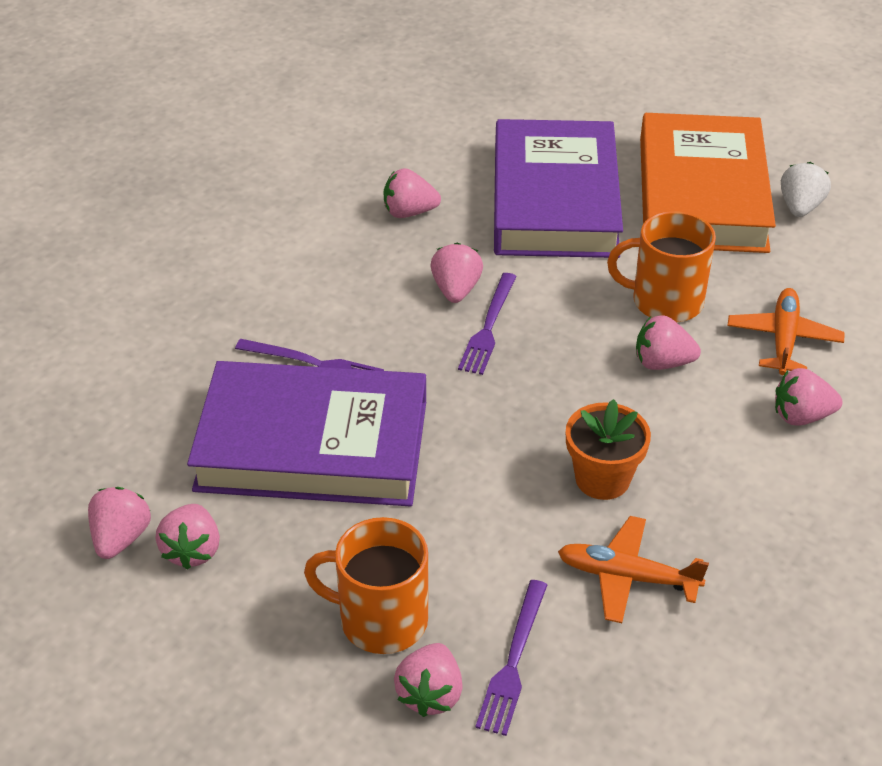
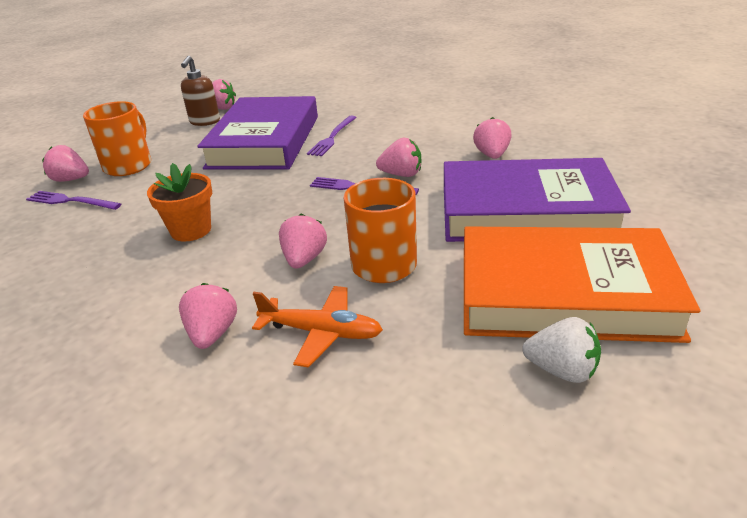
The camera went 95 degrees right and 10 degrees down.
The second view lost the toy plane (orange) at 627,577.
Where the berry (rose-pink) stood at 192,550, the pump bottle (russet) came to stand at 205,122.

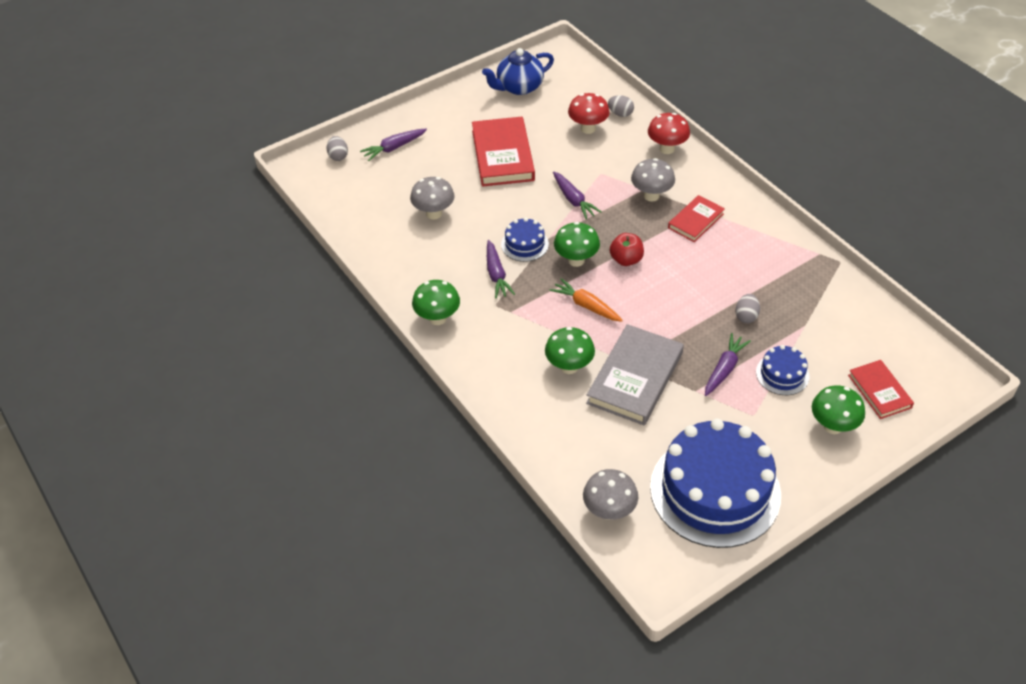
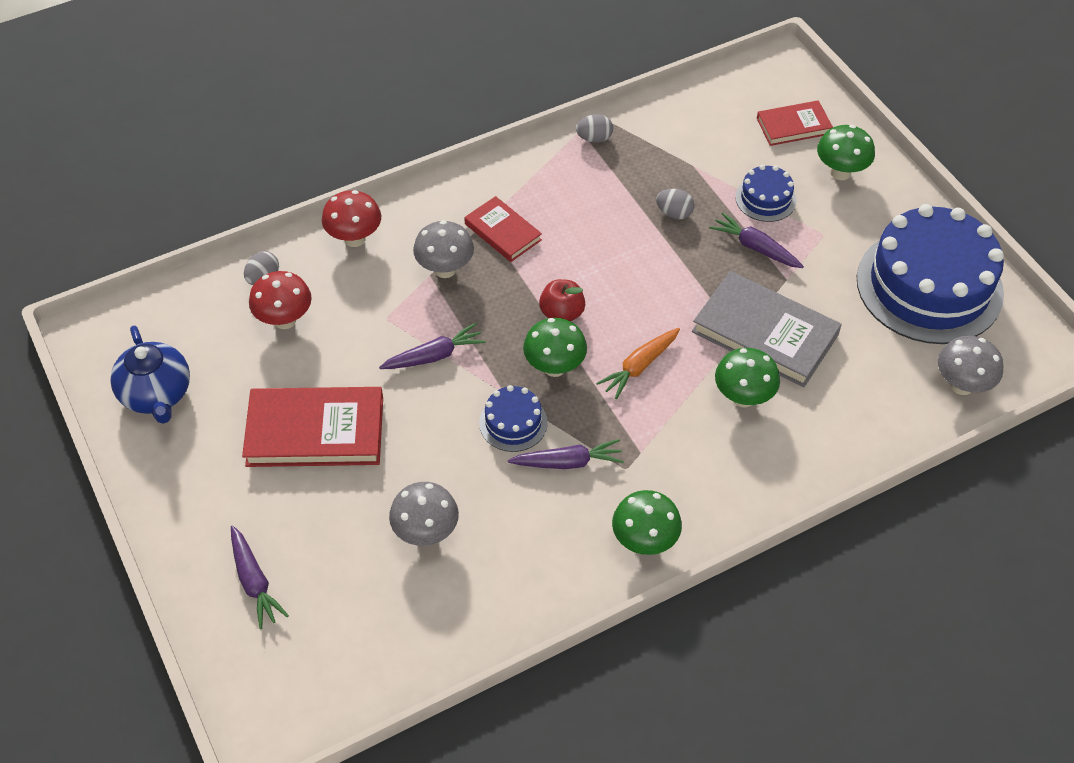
The camera went 85 degrees left and 5 degrees up.
The egg shape (gray) ended up elsewhere, having gone from 338,156 to 594,138.

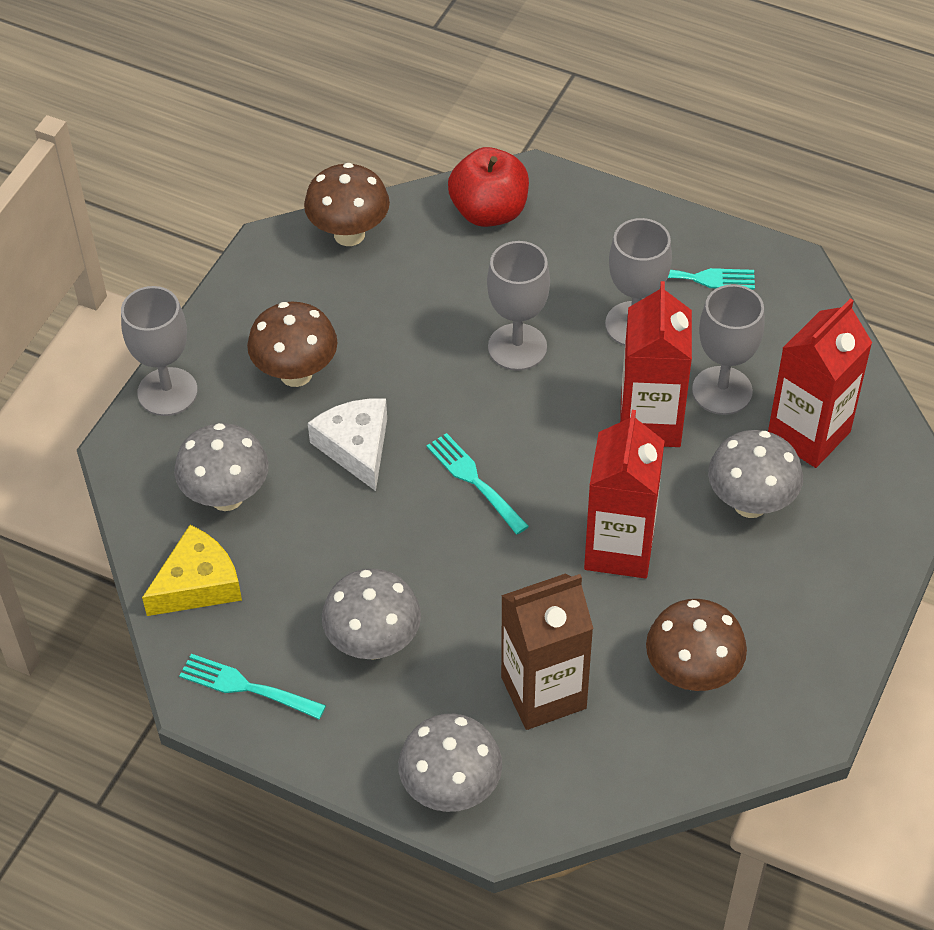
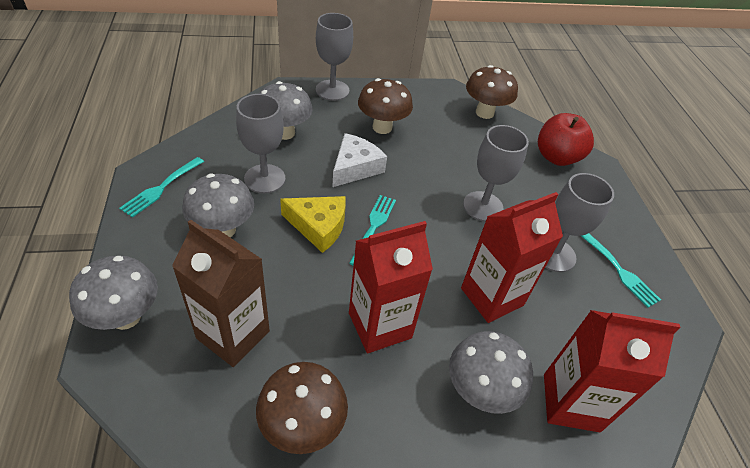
The camera went 50 degrees right and 5 degrees down.
The cheese (bright yellow) ended up elsewhere, having gone from 198,584 to 318,226.
The wine glass (gray) ended up elsewhere, having gone from 722,391 to 264,179.
The table fork (teal) at 246,687 ended up facing another way, 135 degrees counterclockwise from before.

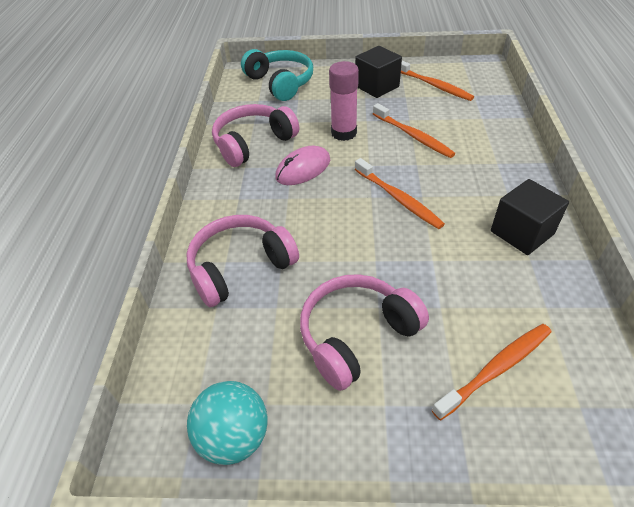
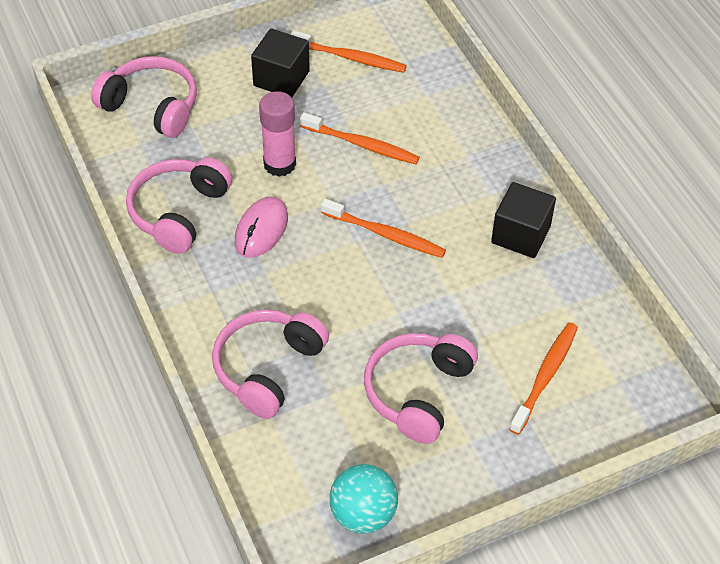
The camera went 30 degrees left and 5 degrees up.
What was the headset (teal) at 280,83 turned into the headset (rose-pink) at 152,106.

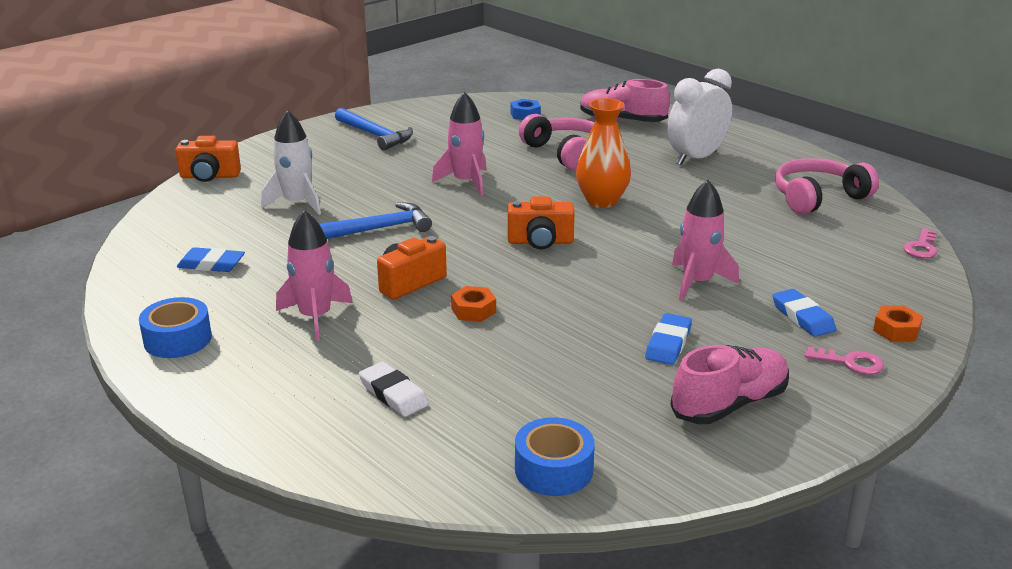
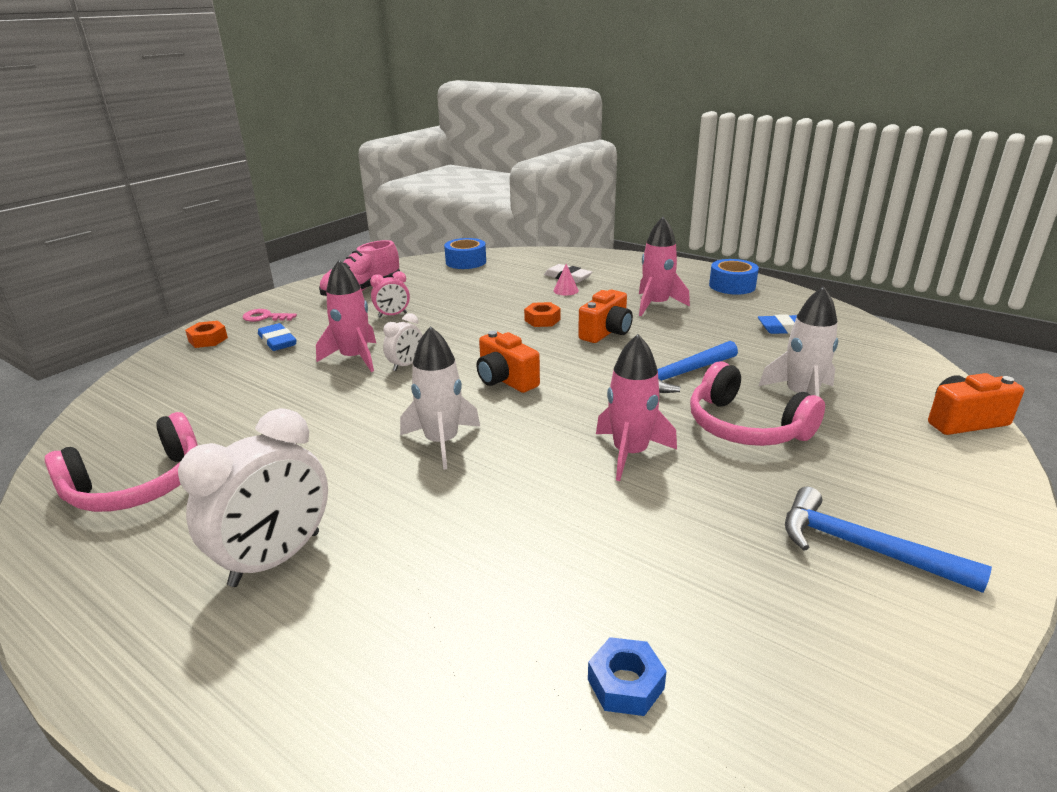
The camera went 170 degrees right and 0 degrees up.
The second view lost the lace-up shoe (rose-pink) at 622,121.
The second view lost the door key (rose-pink) at 921,247.
The second view gained the clock (white) at 406,365.
The second view gained the solid cone (rose-pink) at 566,290.
The headset (rose-pink) ended up elsewhere, having gone from 566,153 to 745,426.
Where the vase (orange) stood at 602,201, the toy rocket (white) came to stand at 441,442.
Where the gum eraser (royal blue) stood at 668,343, the clock (rose-pink) came to stand at 392,315.
The photo camera (orange) at 540,242 ended up facing another way, 120 degrees counterclockwise from before.

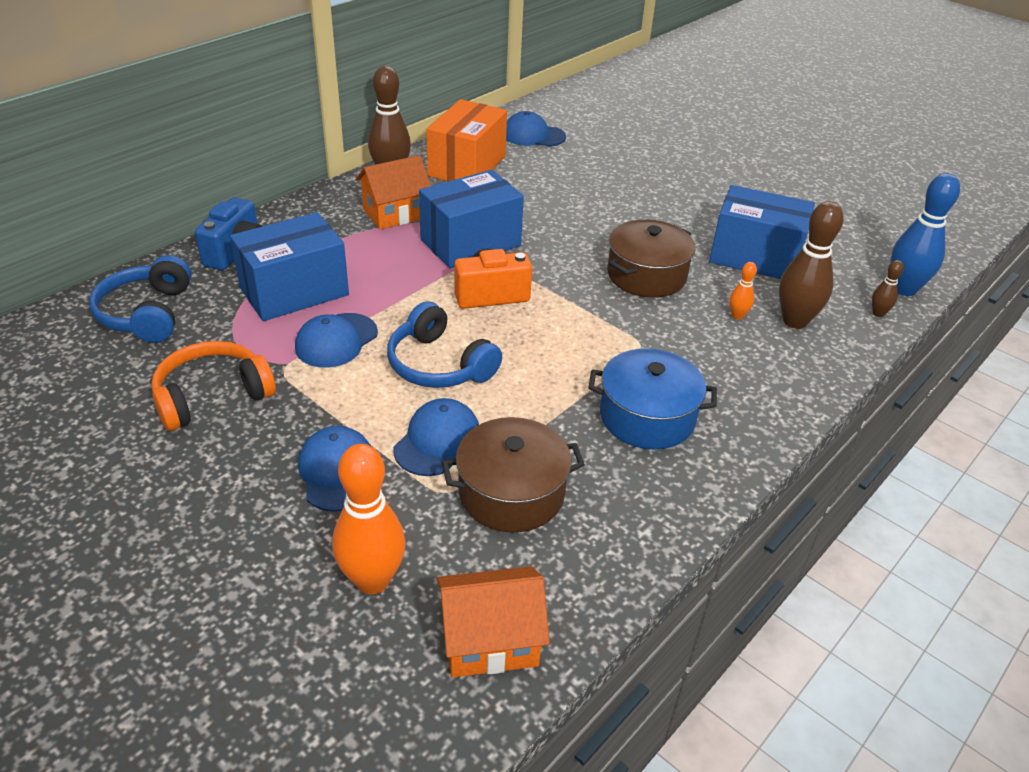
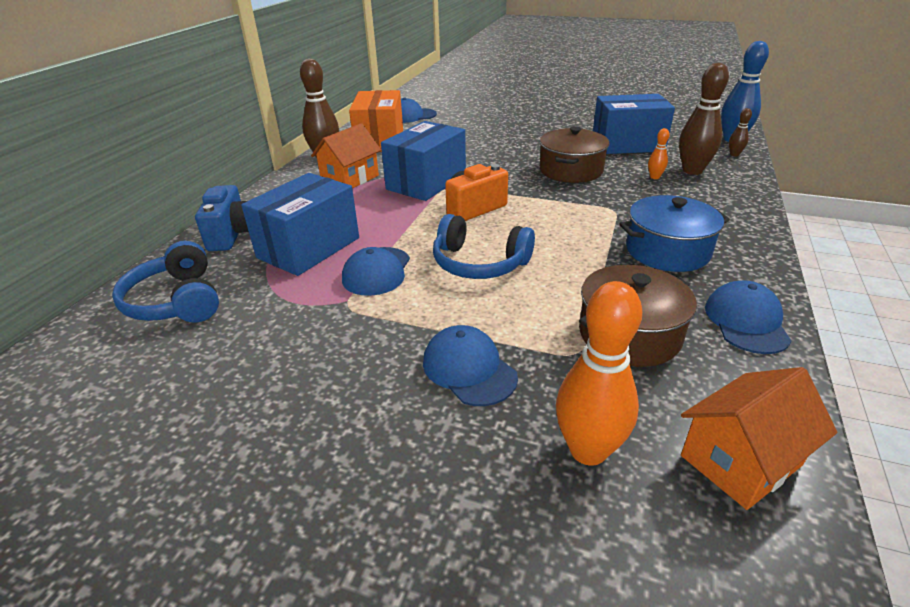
The camera went 20 degrees left and 5 degrees down.
The second view lost the headset (orange) at 212,396.
The peaked cap (royal blue) ended up elsewhere, having gone from 437,441 to 746,321.

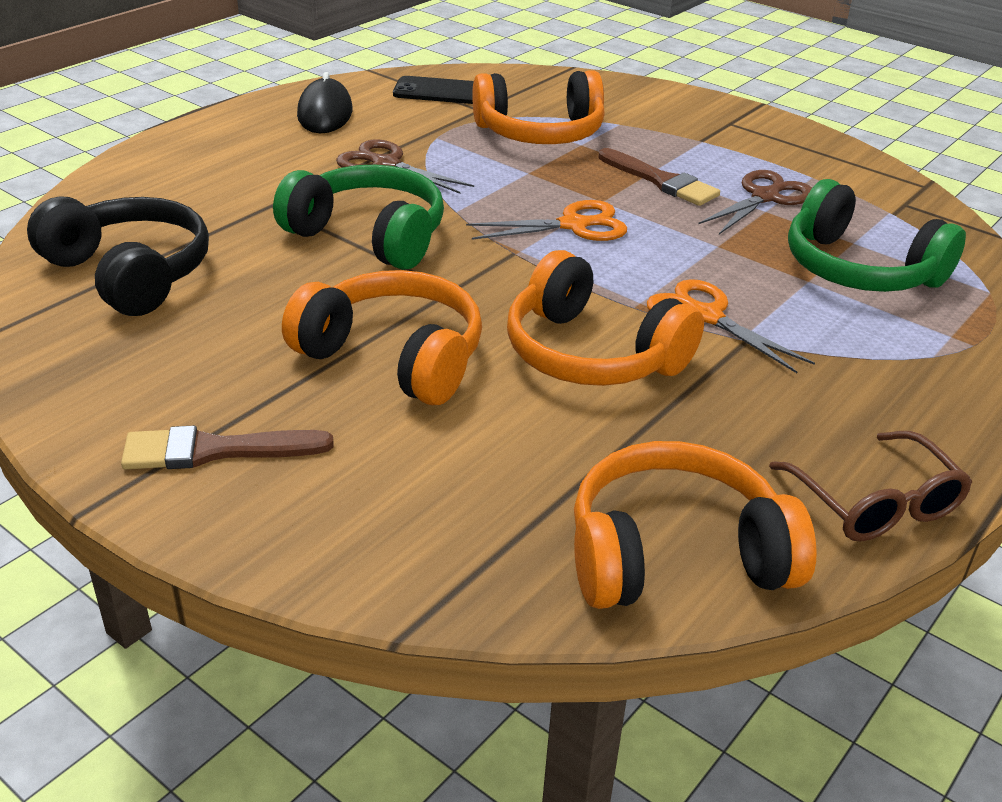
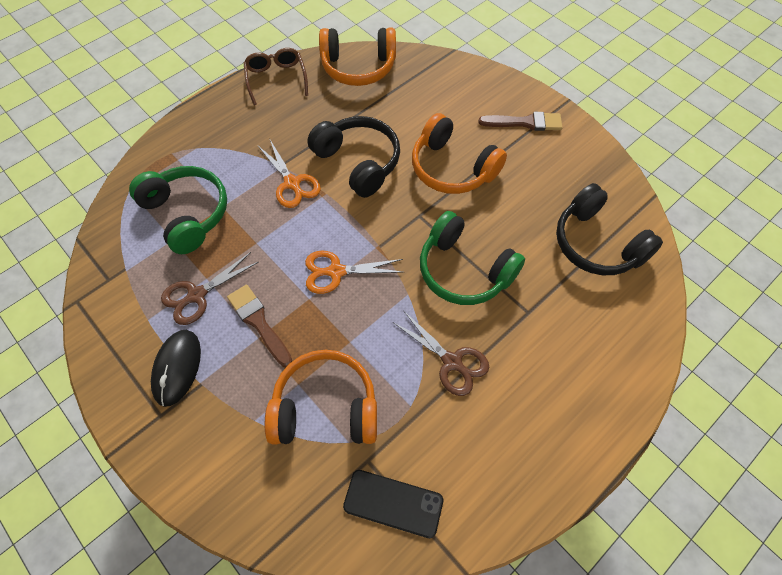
The camera went 170 degrees left and 25 degrees up.
The mouse (jet-black) ended up elsewhere, having gone from 325,113 to 177,368.
What was the headset (orange) at 592,354 turned into the headset (jet-black) at 358,162.

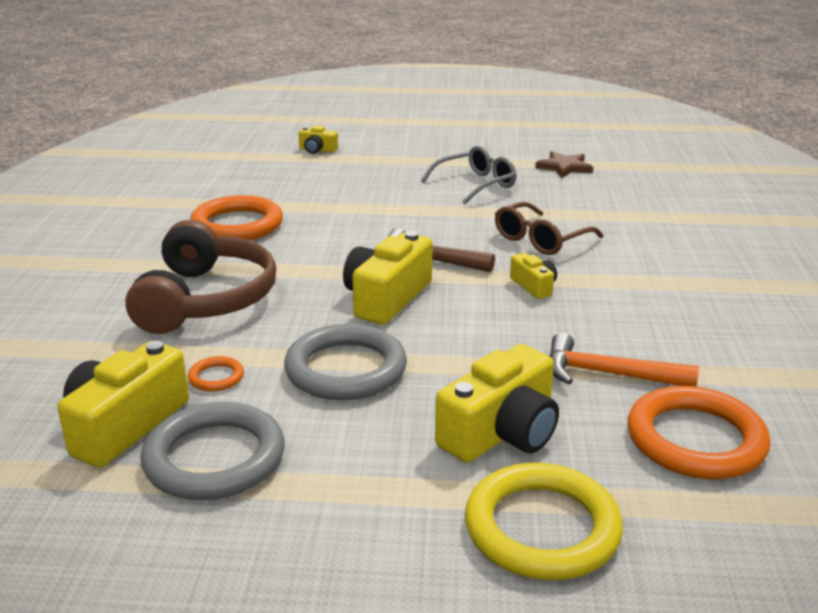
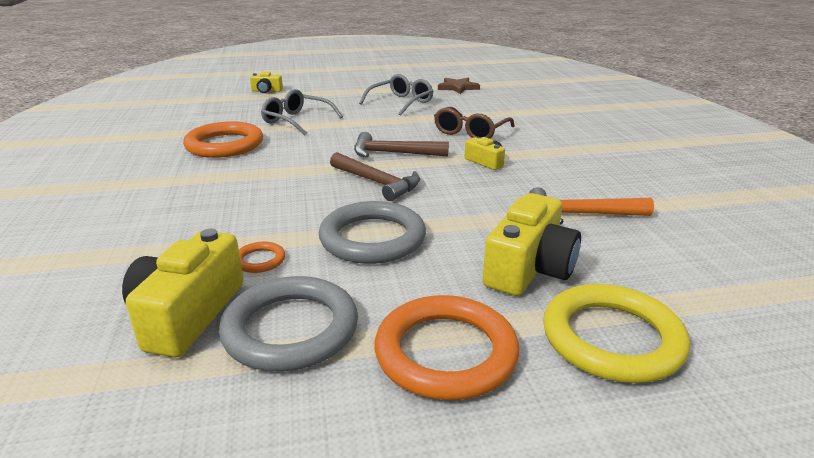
The camera went 15 degrees left and 0 degrees up.
The second view lost the headset (russet) at 206,299.
The second view gained the spectacles (gray) at 297,121.
The hoop (orange) ended up elsewhere, having gone from 695,440 to 445,352.
Where the photo camera (bright yellow) stood at 387,298, the hammer (russet) came to stand at 377,182.

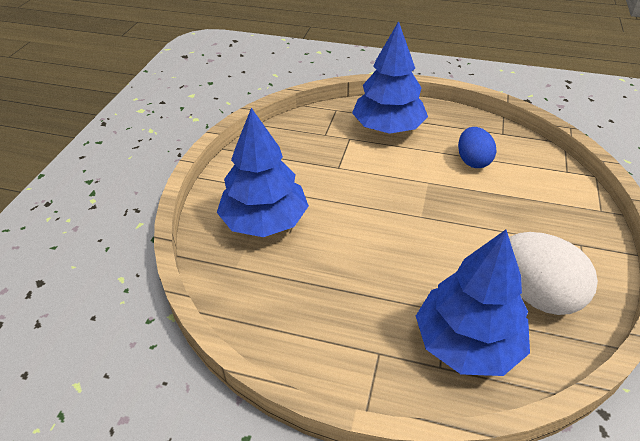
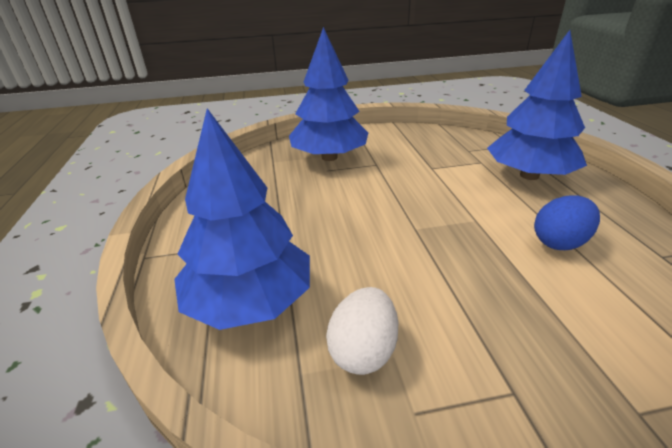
The camera went 65 degrees right and 10 degrees down.
The size of the egg shape (white) at 536,294 changed by a factor of 0.64.

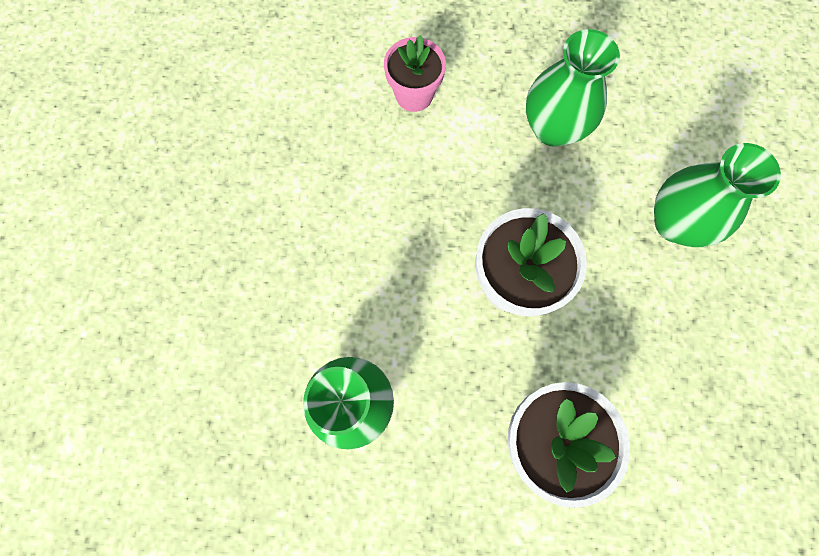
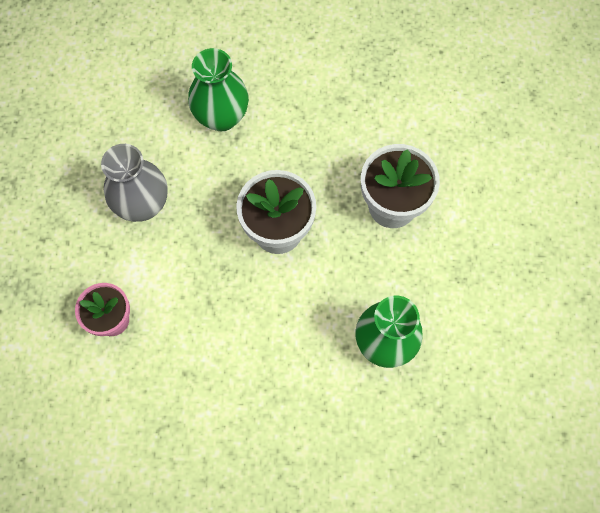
The camera went 95 degrees left and 5 degrees down.
What was the vase (green) at 553,128 turned into the vase (gray) at 143,205.

